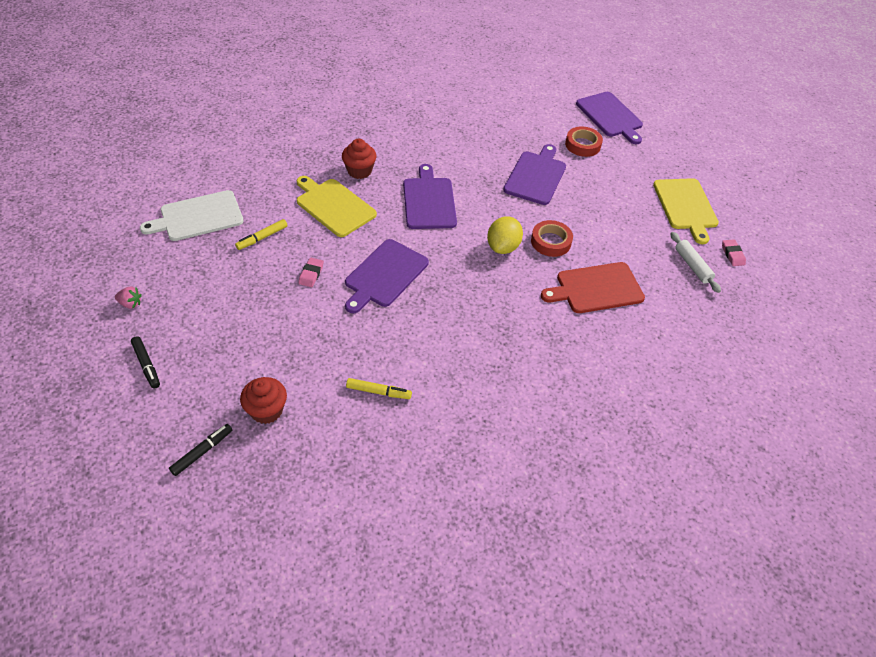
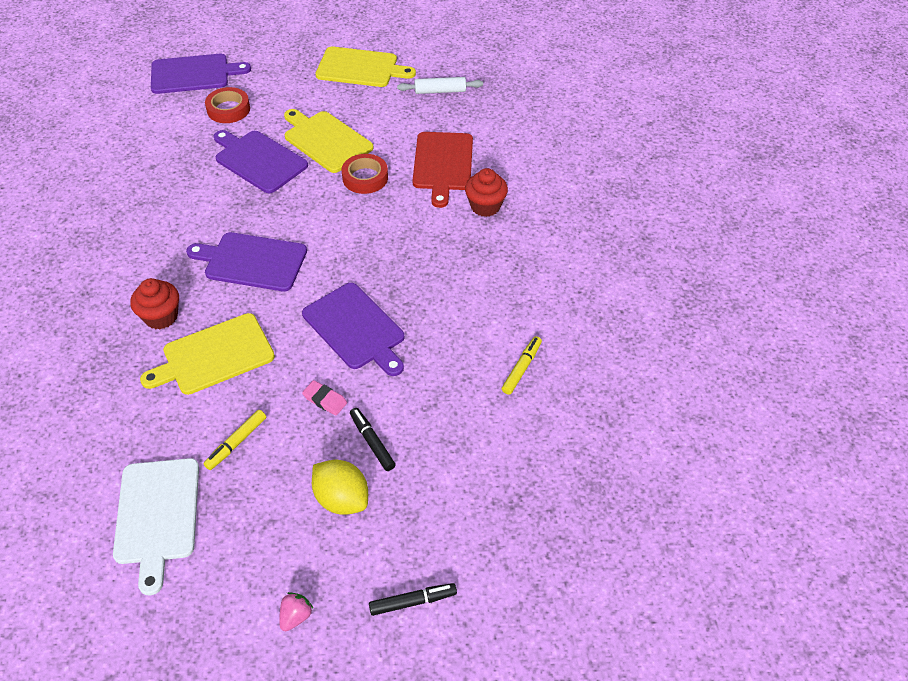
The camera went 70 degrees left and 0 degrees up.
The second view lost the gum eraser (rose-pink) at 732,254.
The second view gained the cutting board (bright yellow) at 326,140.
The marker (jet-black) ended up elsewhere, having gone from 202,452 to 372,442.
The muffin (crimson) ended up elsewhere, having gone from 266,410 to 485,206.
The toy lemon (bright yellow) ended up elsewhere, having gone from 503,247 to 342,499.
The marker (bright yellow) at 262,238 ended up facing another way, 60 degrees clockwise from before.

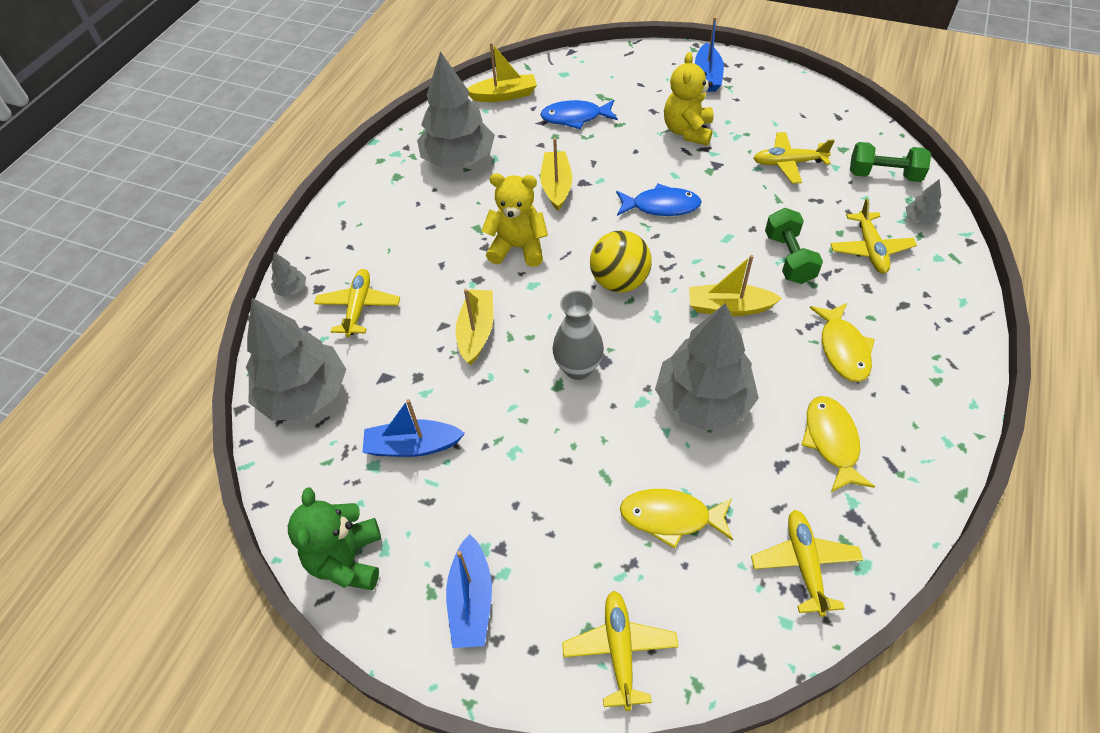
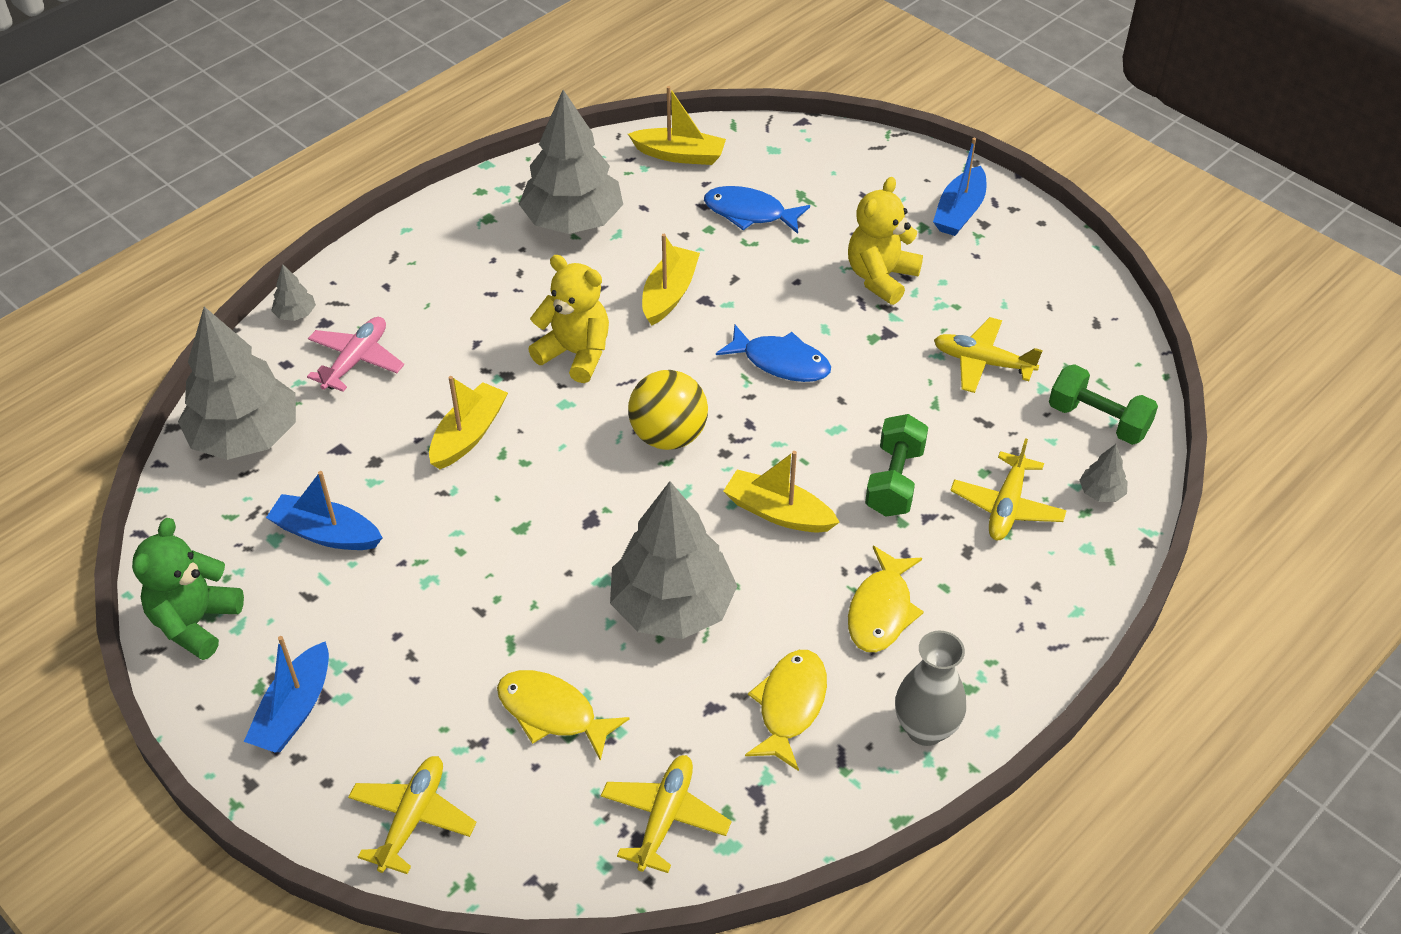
The camera went 20 degrees right and 5 degrees down.
The vase (gray) ended up elsewhere, having gone from 578,368 to 925,729.
What was the toy plane (bright yellow) at 359,307 turned into the toy plane (rose-pink) at 356,360.

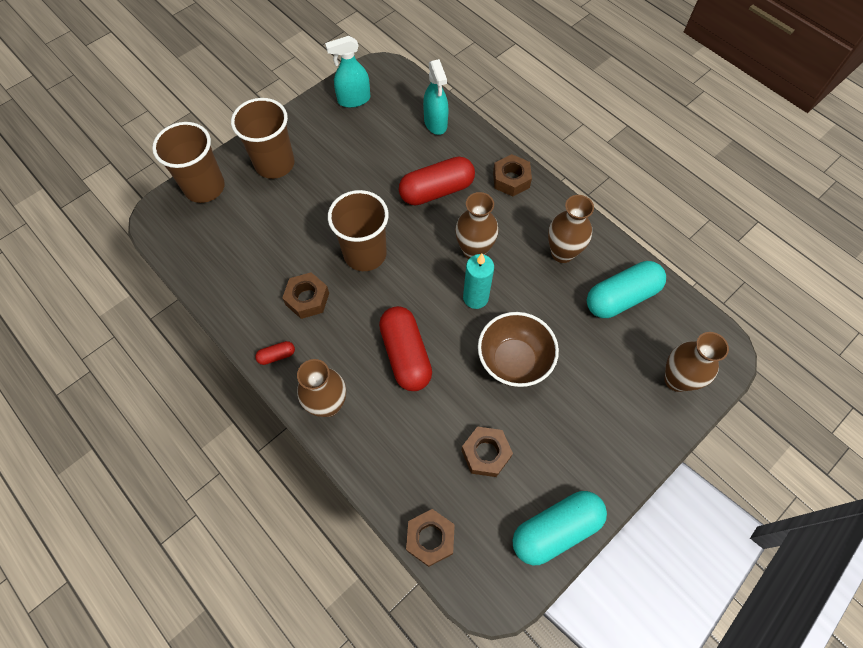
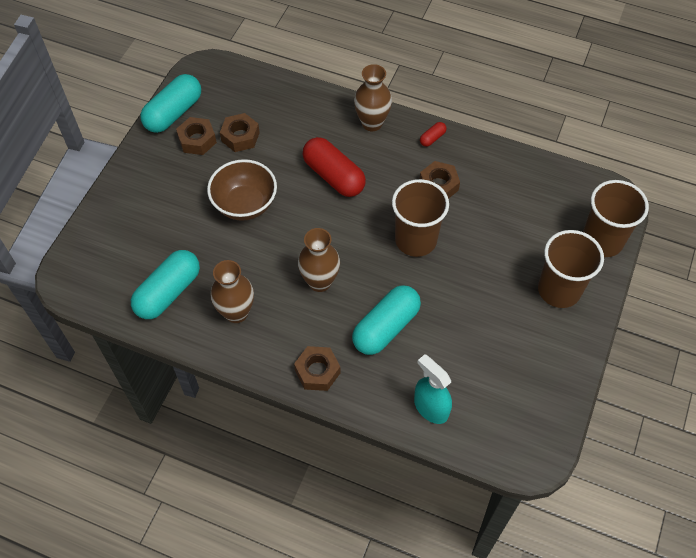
The camera went 155 degrees right and 5 degrees down.
The second view lost the spray bottle (teal) at 354,100.
The second view lost the wax candle (teal) at 475,298.
The second view lost the vase (russet) at 676,380.
The hex nut (russet) ended up elsewhere, having gone from 430,538 to 197,140.
What was the pill shape (crimson) at 436,191 turned into the pill shape (teal) at 386,327.

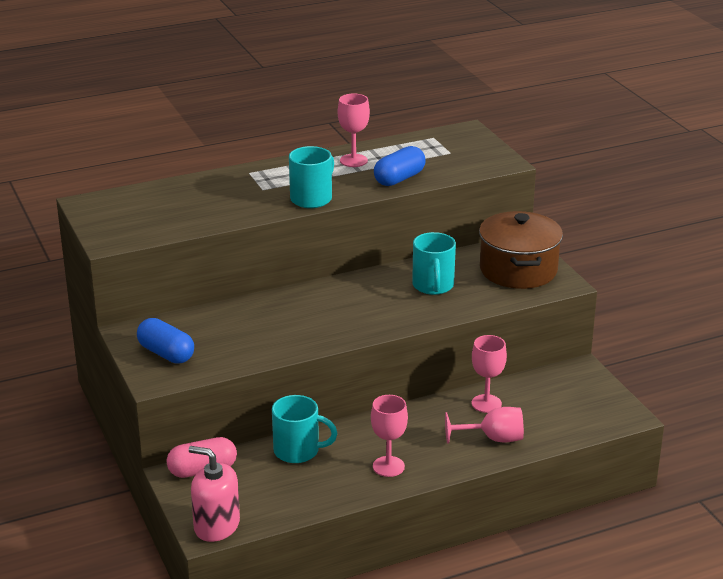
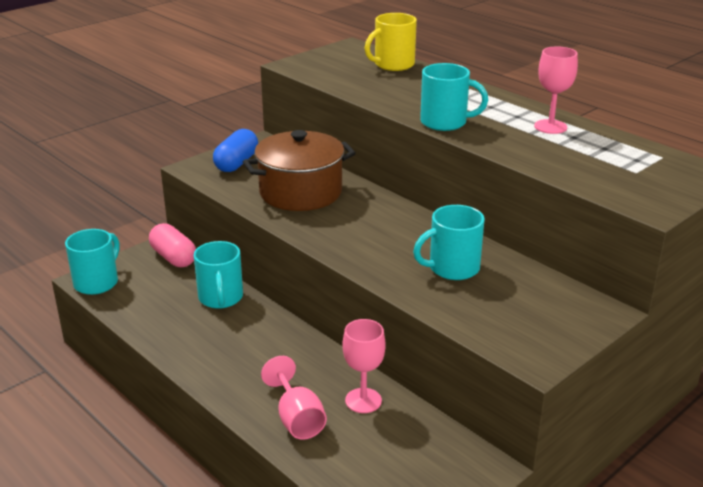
The camera went 70 degrees right and 0 degrees up.
The second view lost the wine glass (rose-pink) at 388,466.
The second view lost the pill shape (royal blue) at 399,179.
The second view gained the coffee mug (bright yellow) at 393,65.
The pot (russet) ended up elsewhere, having gone from 518,270 to 300,192.
Where the pump bottle (rose-pink) stood at 216,526, the coffee mug (teal) came to stand at 97,282.

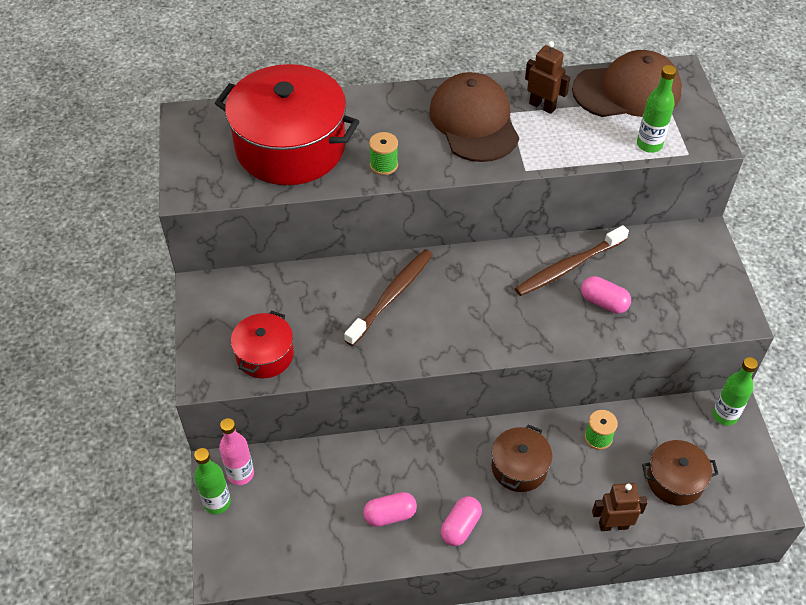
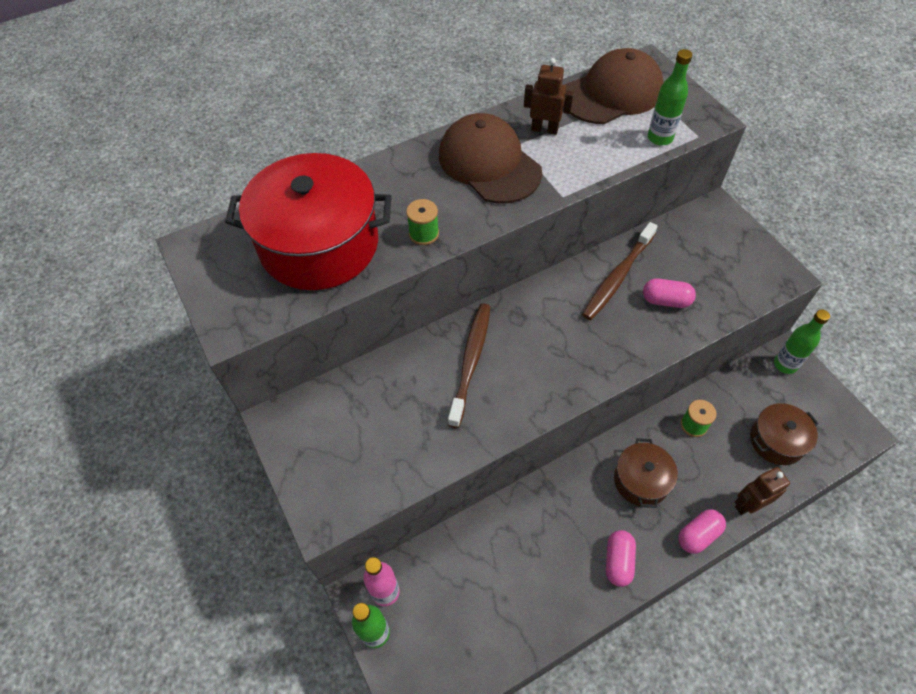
The camera went 20 degrees left and 5 degrees up.
The second view lost the pot (crimson) at 265,355.
The pill shape (rose-pink) ended up elsewhere, having gone from 390,515 to 698,535.

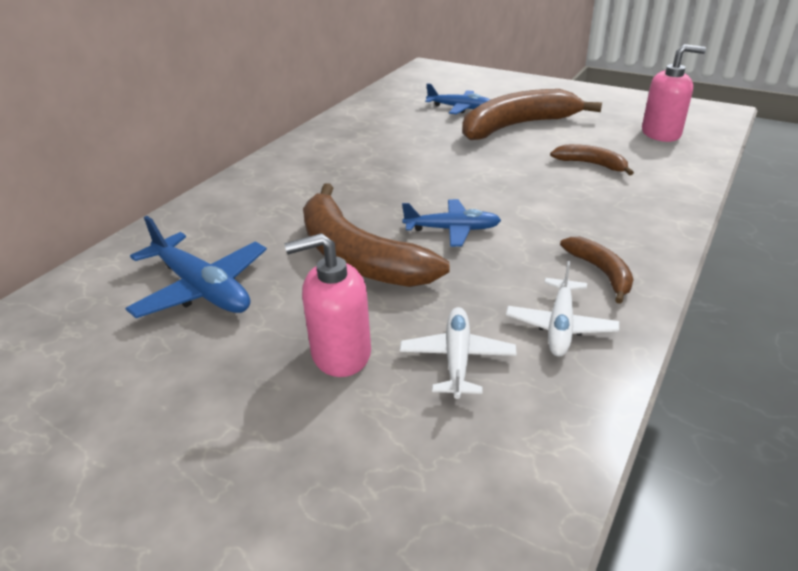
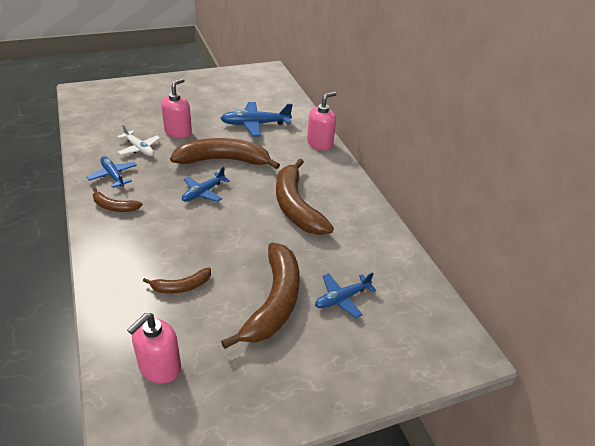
The camera went 125 degrees right and 5 degrees up.
The second view gained the banana (russet) at 296,206.
The second view gained the pump bottle (rose-pink) at 320,143.
What was the toy plane (white) at 560,325 turned into the toy plane (royal blue) at 113,176.

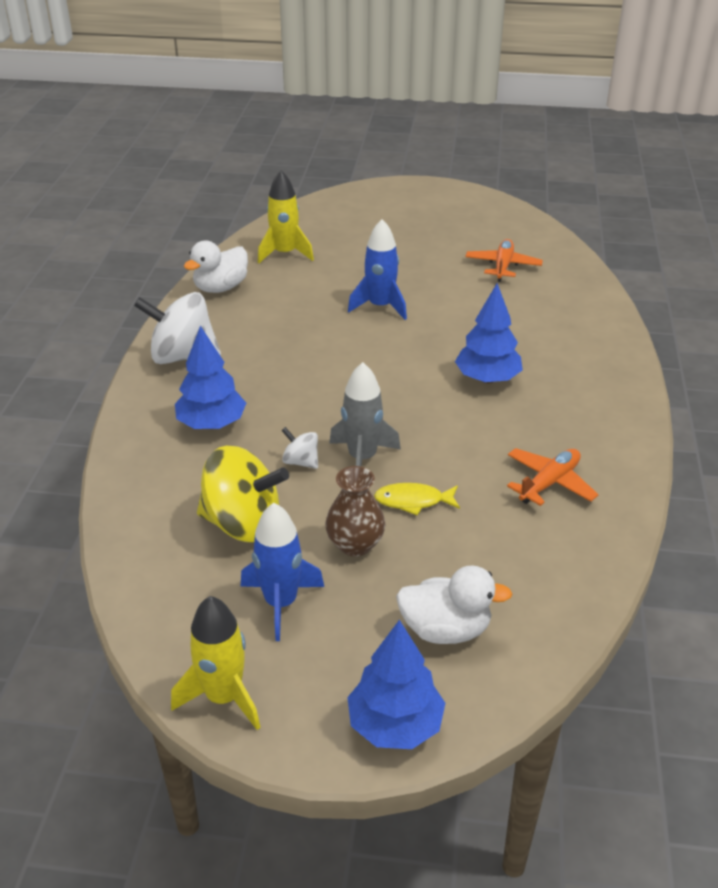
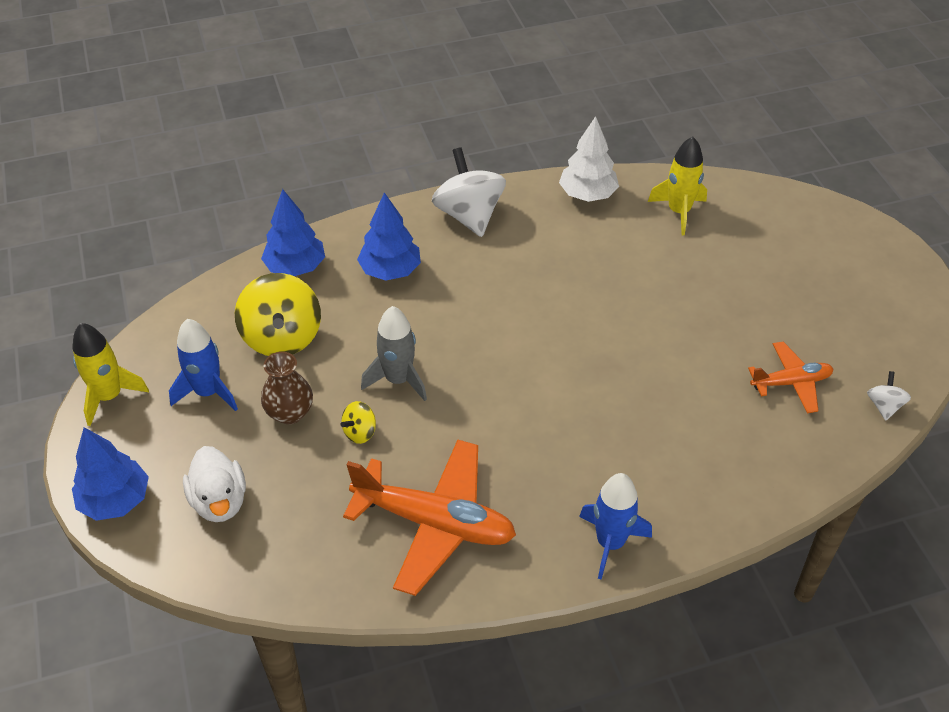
The camera went 65 degrees right and 10 degrees up.
The spinning top (white) ended up elsewhere, having gone from 301,462 to 884,406.
The toy rocket (royal blue) ended up elsewhere, having gone from 380,306 to 610,543.
The fir tree (royal blue) ended up elsewhere, having gone from 487,378 to 295,267.
Where the rubber duck (white) stood at 221,288, the fir tree (white) came to stand at 587,194.
Where the toy fish (bright yellow) stood at 413,501, the spinning top (bright yellow) came to stand at 360,432.
The size of the toy plane (orange) at 549,483 changed by a factor of 1.81.

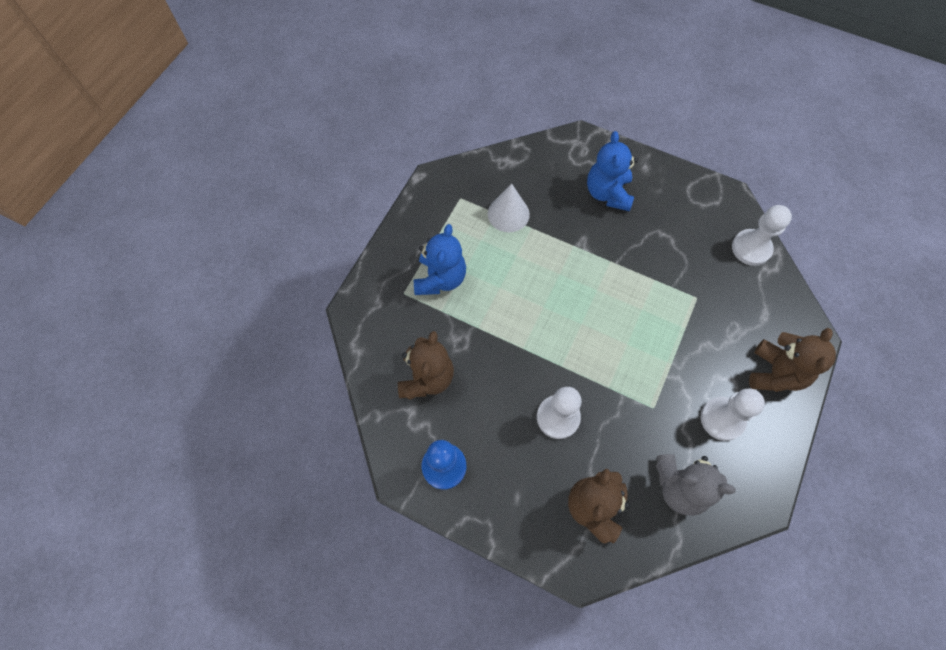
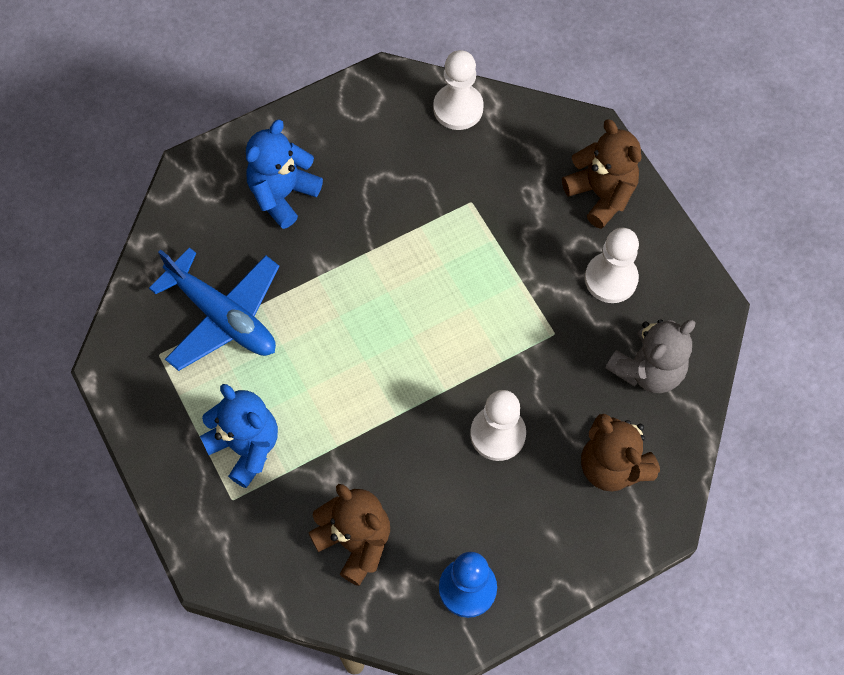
The camera went 55 degrees left and 0 degrees up.
Where the solid cone (white) stood at 508,214, the toy plane (royal blue) came to stand at 223,316.
The teddy bear (royal blue) at 608,193 ended up facing another way, 90 degrees clockwise from before.

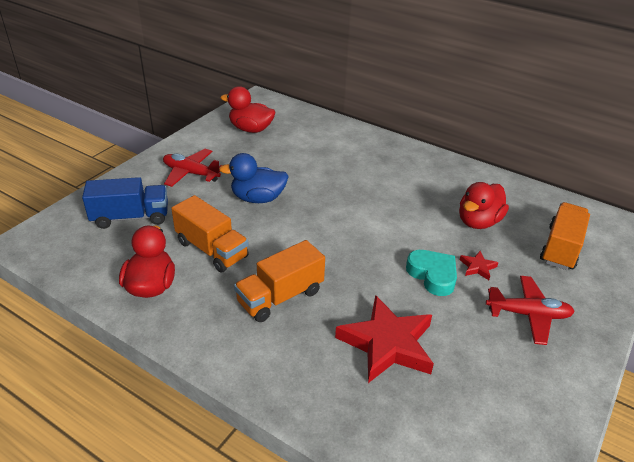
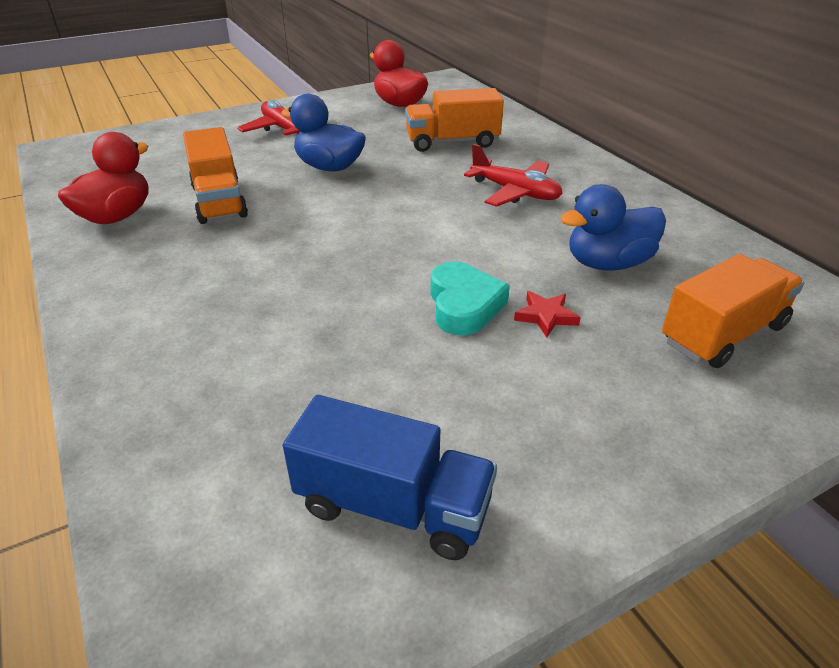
The camera went 30 degrees right and 0 degrees up.
The second view lost the five-pointed star (crimson) at 387,344.
The toy truck (royal blue) ended up elsewhere, having gone from 130,217 to 393,506.
The toy truck (orange) ended up elsewhere, having gone from 280,297 to 452,142.
The toy plane (crimson) ended up elsewhere, having gone from 528,314 to 515,192.
What was the rubber duck (crimson) at 478,222 turned into the rubber duck (royal blue) at 607,263.

